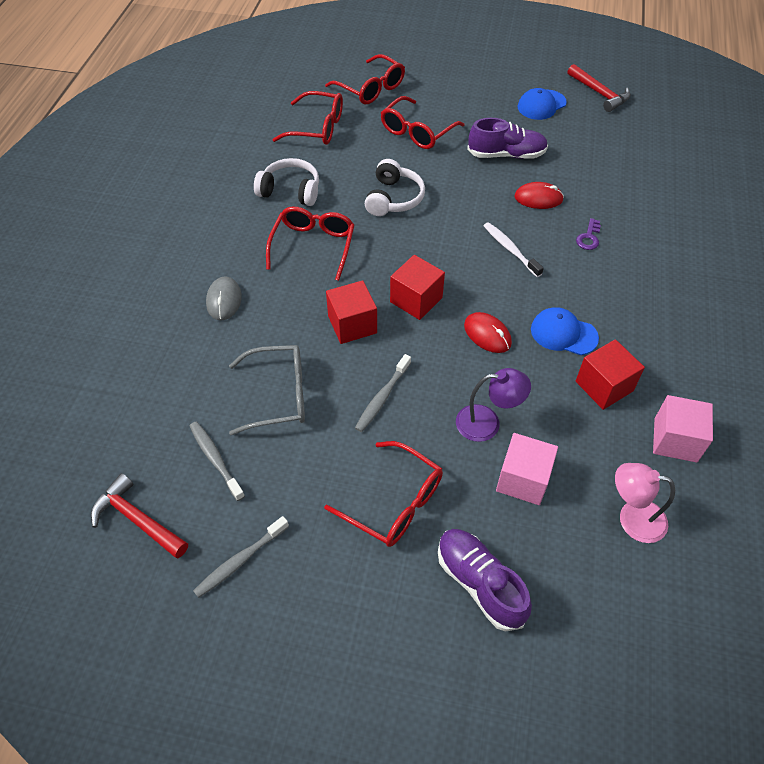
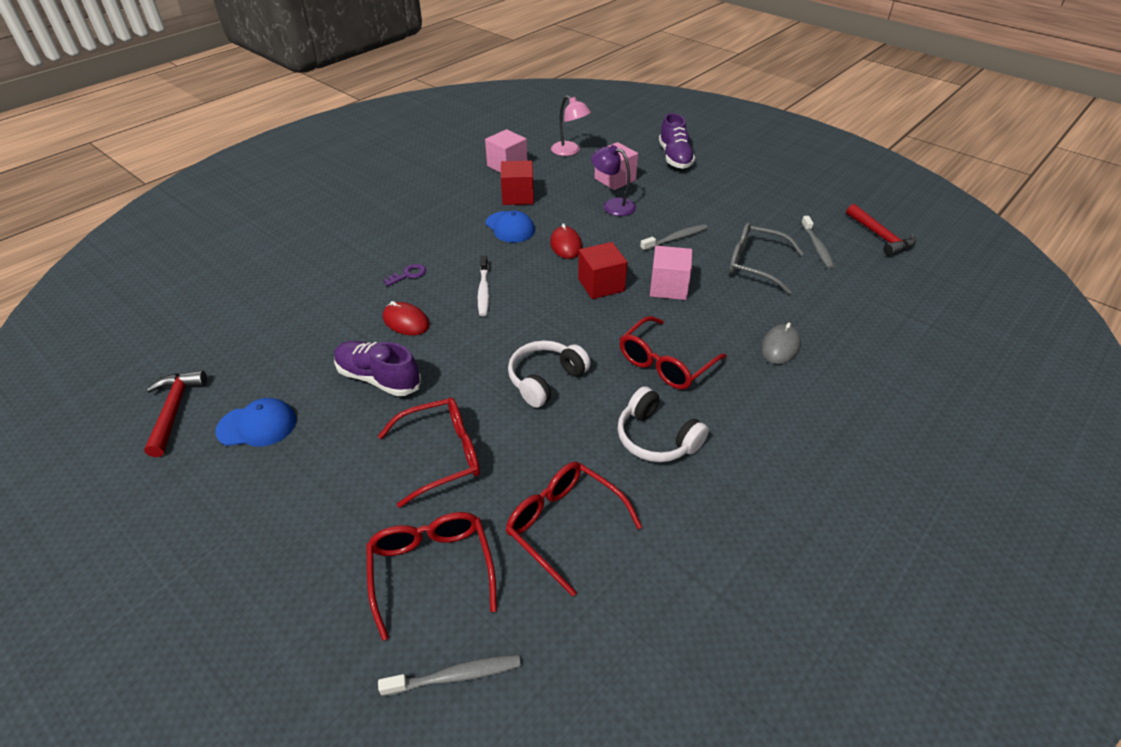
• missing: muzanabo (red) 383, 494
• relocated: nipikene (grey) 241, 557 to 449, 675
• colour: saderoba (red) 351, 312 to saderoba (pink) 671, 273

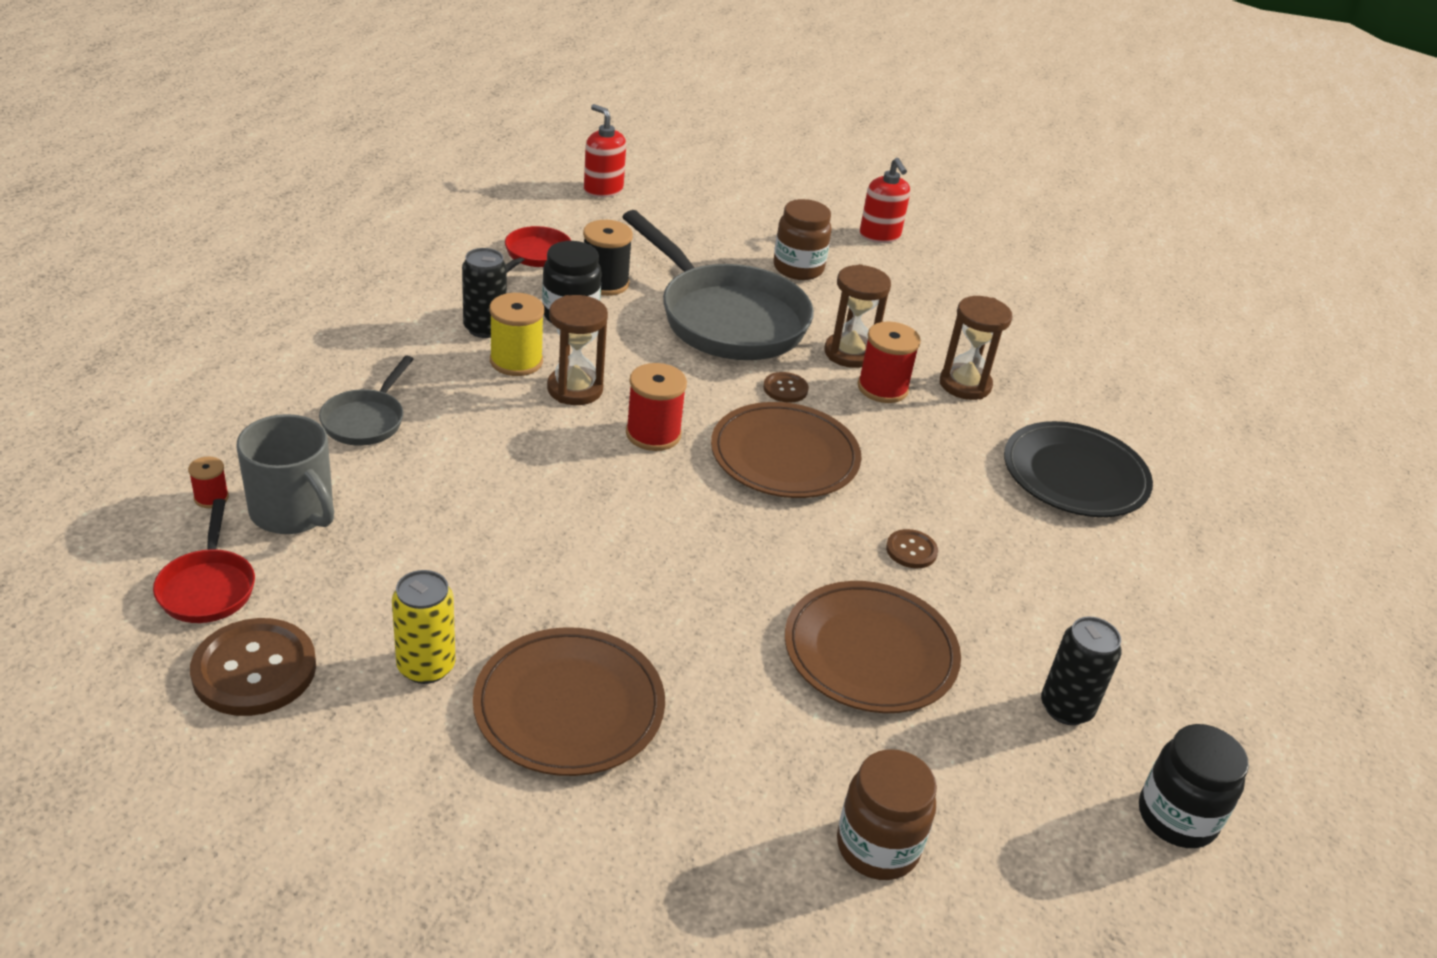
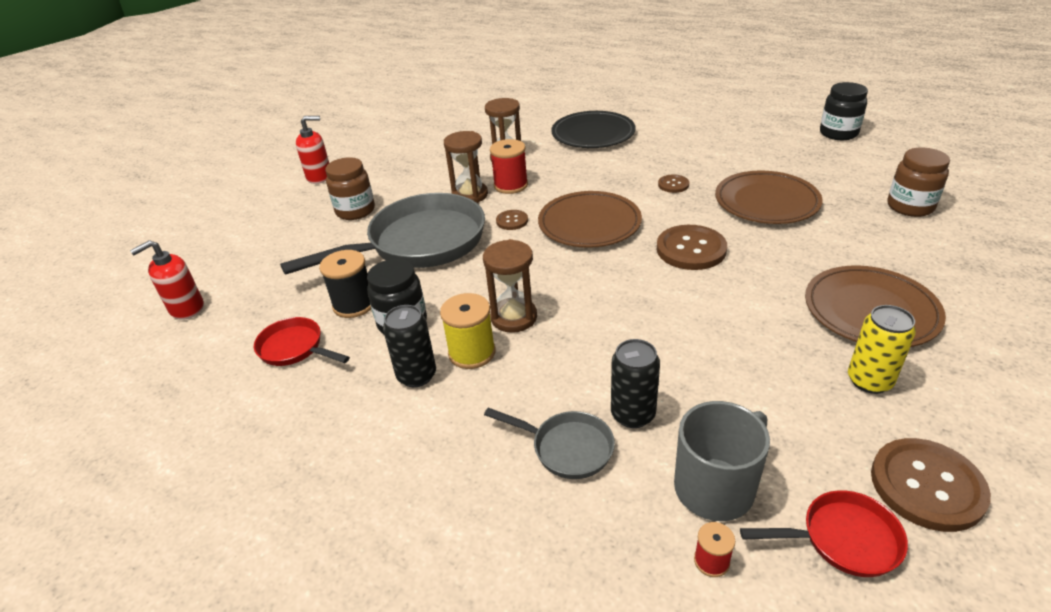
• missing: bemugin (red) 656, 407
• appeared: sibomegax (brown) 692, 247
• relocated: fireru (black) 1081, 670 to 635, 383

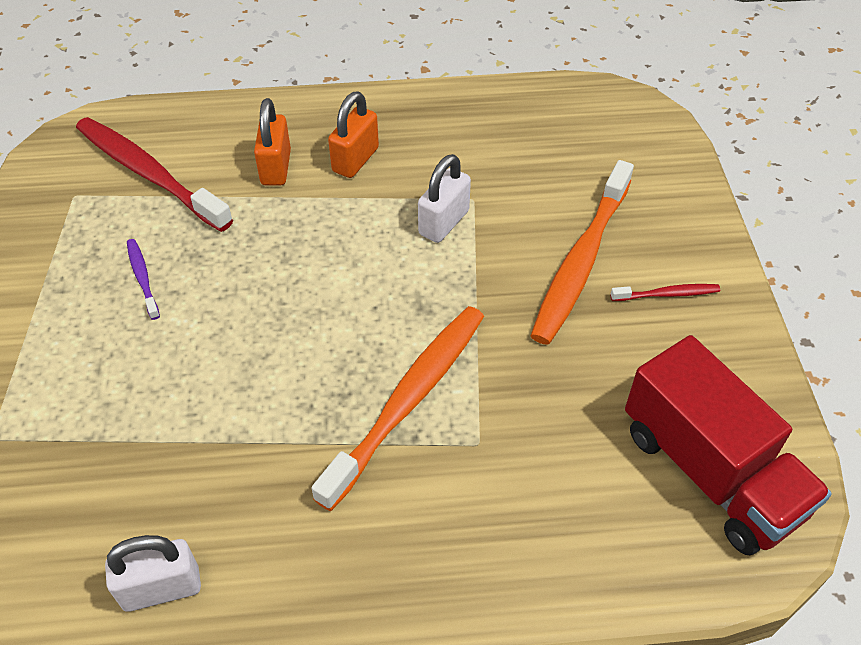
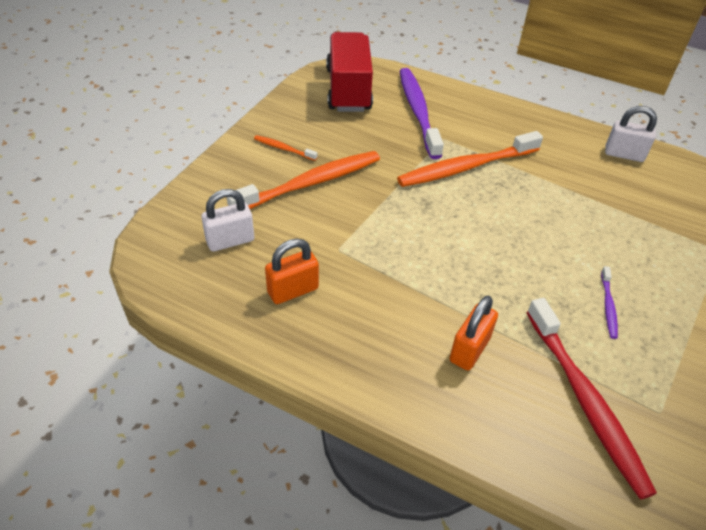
• appeared: nipikene (purple) 422, 113
• relocated: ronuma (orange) 353, 135 to 292, 271
• relocated: ronuma (white) 444, 198 to 227, 220
• colour: nipikene (red) 665, 292 to nipikene (orange) 285, 148

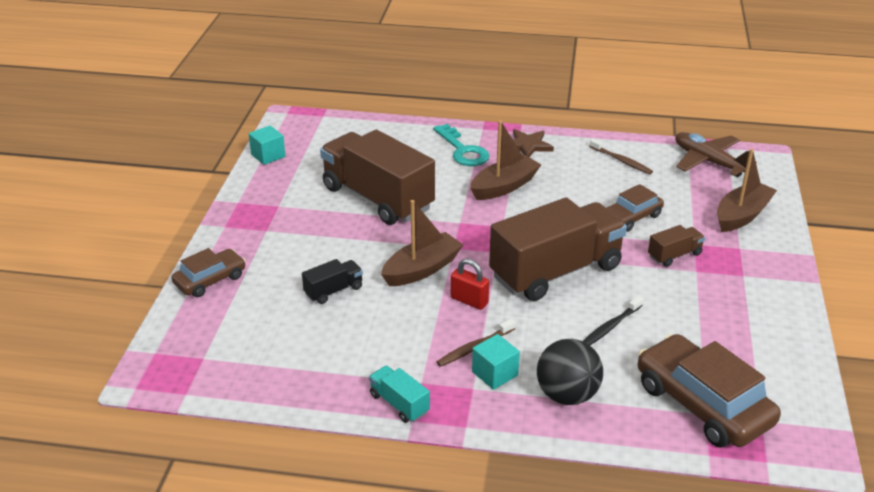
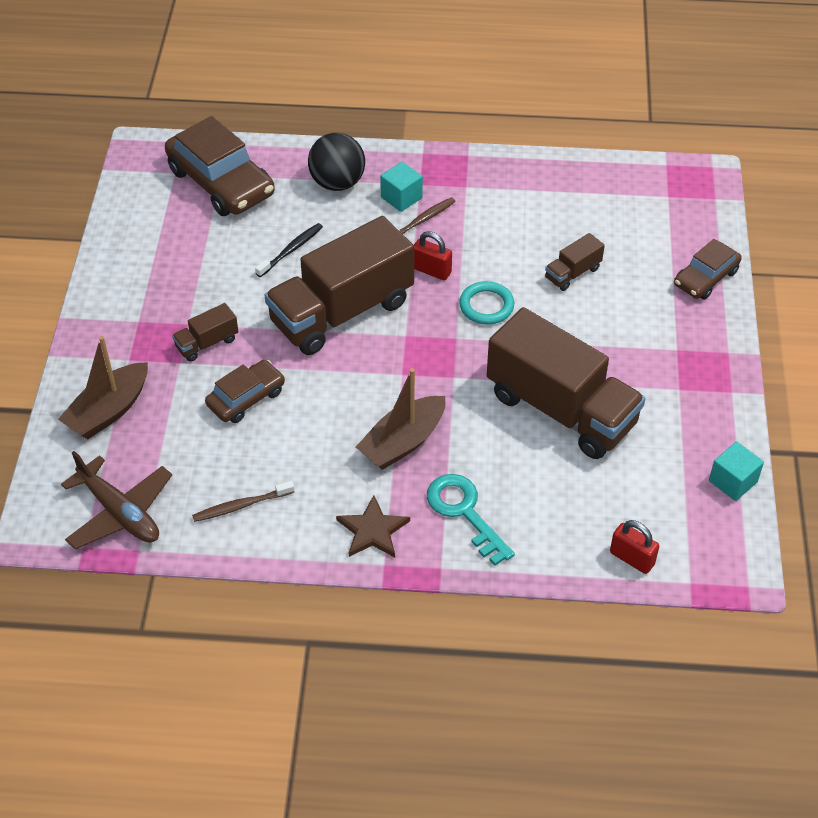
• missing: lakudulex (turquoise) 399, 394
• appeared: ronuma (red) 634, 547
• exchanged: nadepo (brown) 422, 243 to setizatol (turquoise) 486, 303
• colour: lakudulex (black) 332, 281 to lakudulex (brown) 575, 262
• spun: nipikene (brown) 621, 156 = 243, 501 60 degrees counterclockwise

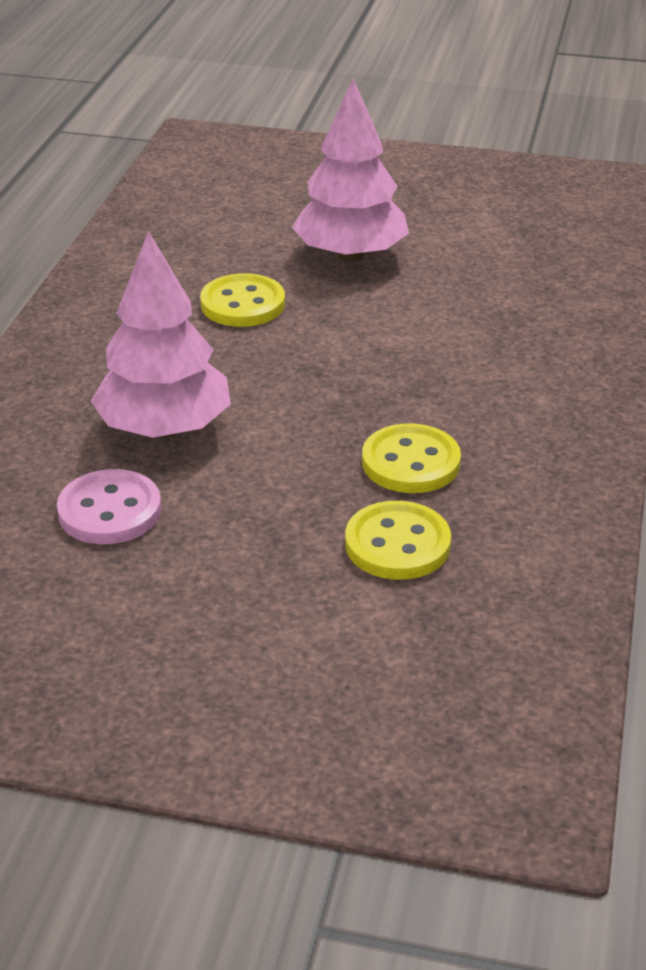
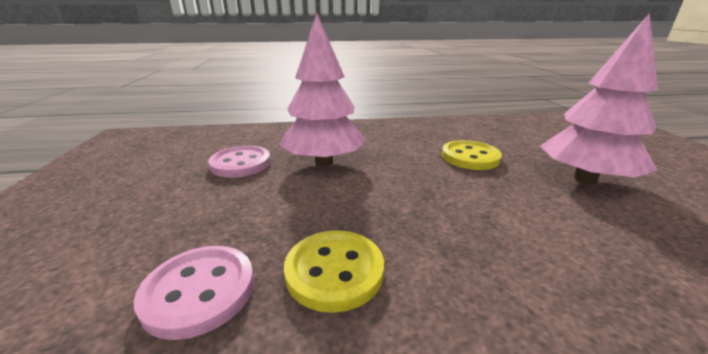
• colour: sibomegax (yellow) 398, 540 to sibomegax (pink) 194, 293

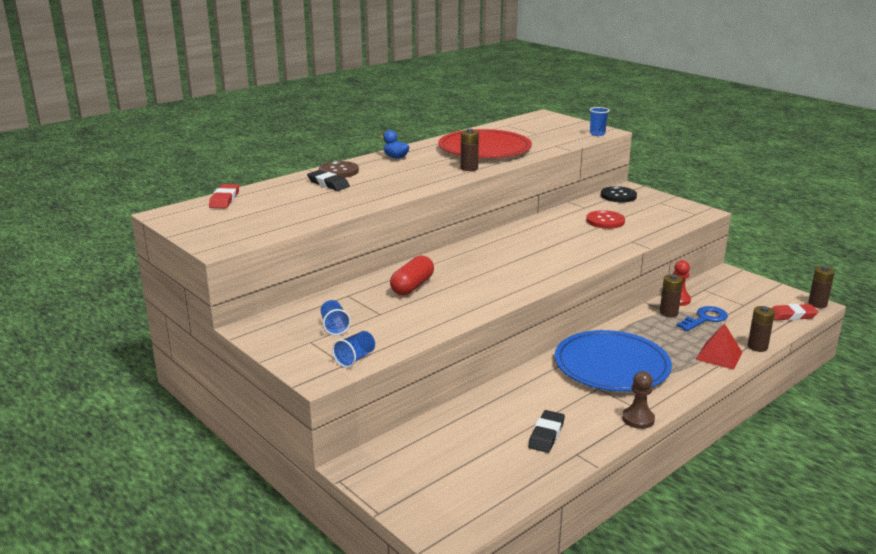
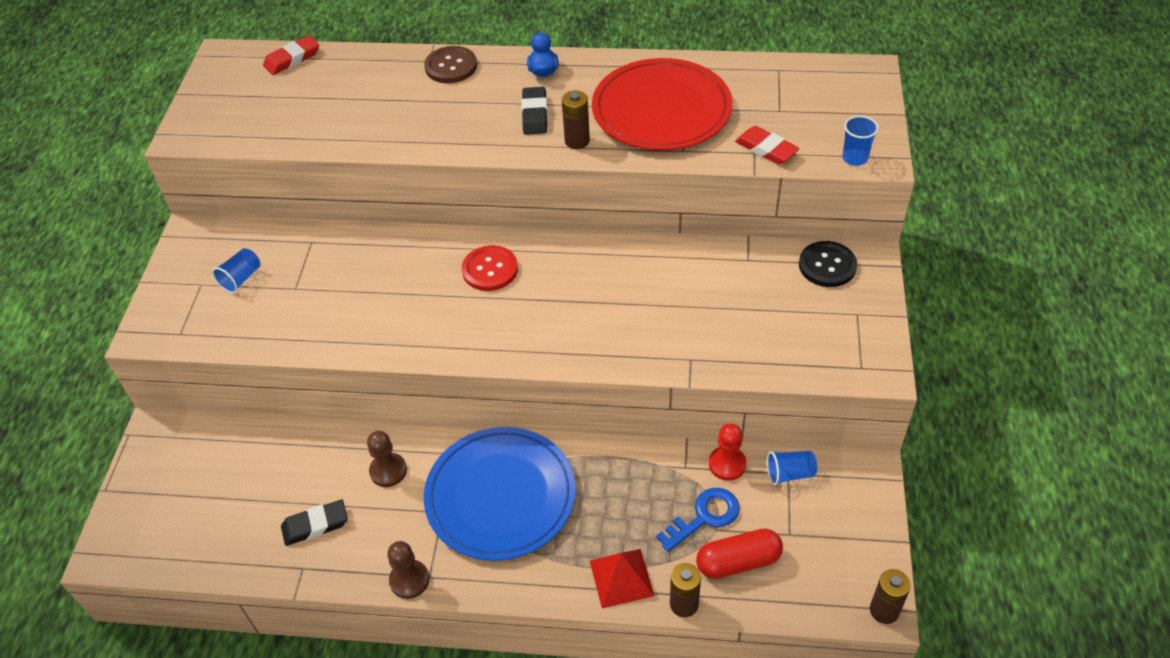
• missing: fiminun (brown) 671, 295
• appeared: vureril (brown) 387, 459
• relocated: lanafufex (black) 328, 180 to 535, 111
• relocated: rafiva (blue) 353, 349 to 792, 468
• relocated: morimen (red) 412, 275 to 739, 553
• relocated: sibomegax (red) 605, 219 to 490, 268
• relocated: lanafufex (red) 795, 312 to 767, 145
• spun: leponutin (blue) 702, 318 = 698, 520 45 degrees counterclockwise

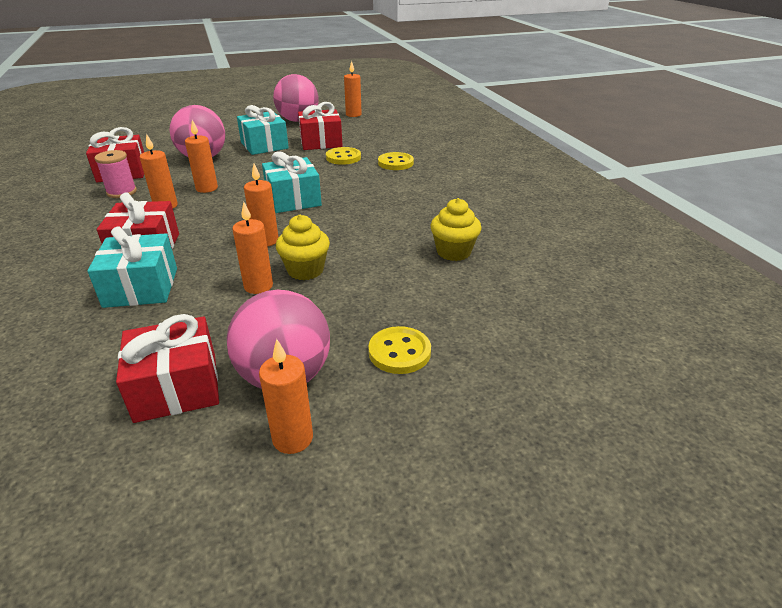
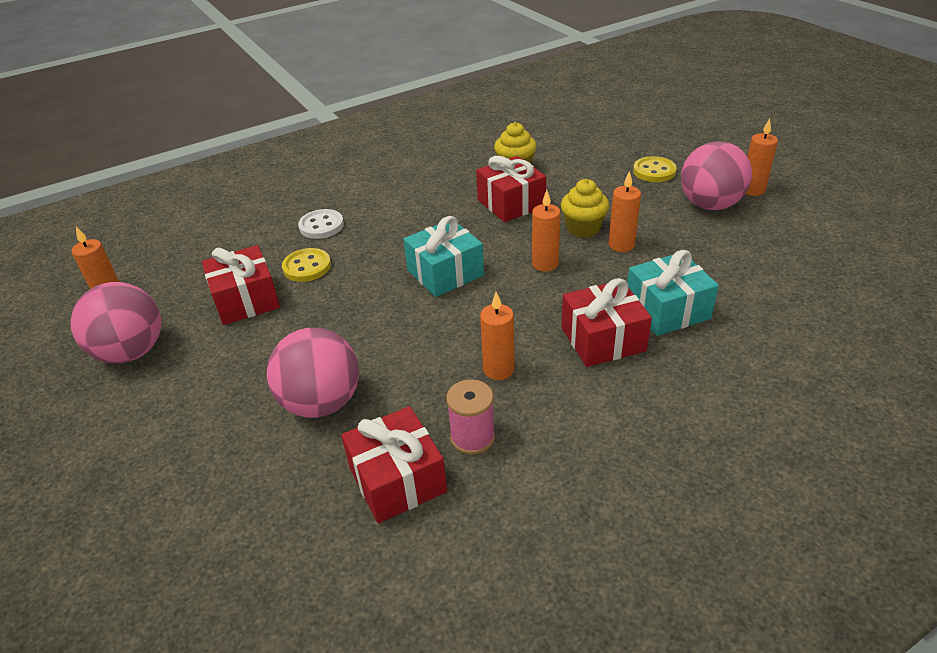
• missing: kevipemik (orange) 201, 156
• missing: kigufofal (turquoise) 263, 130
• relocated: kigufofal (red) 167, 368 to 511, 189
• colour: sibomegax (yellow) 396, 161 to sibomegax (white) 321, 224

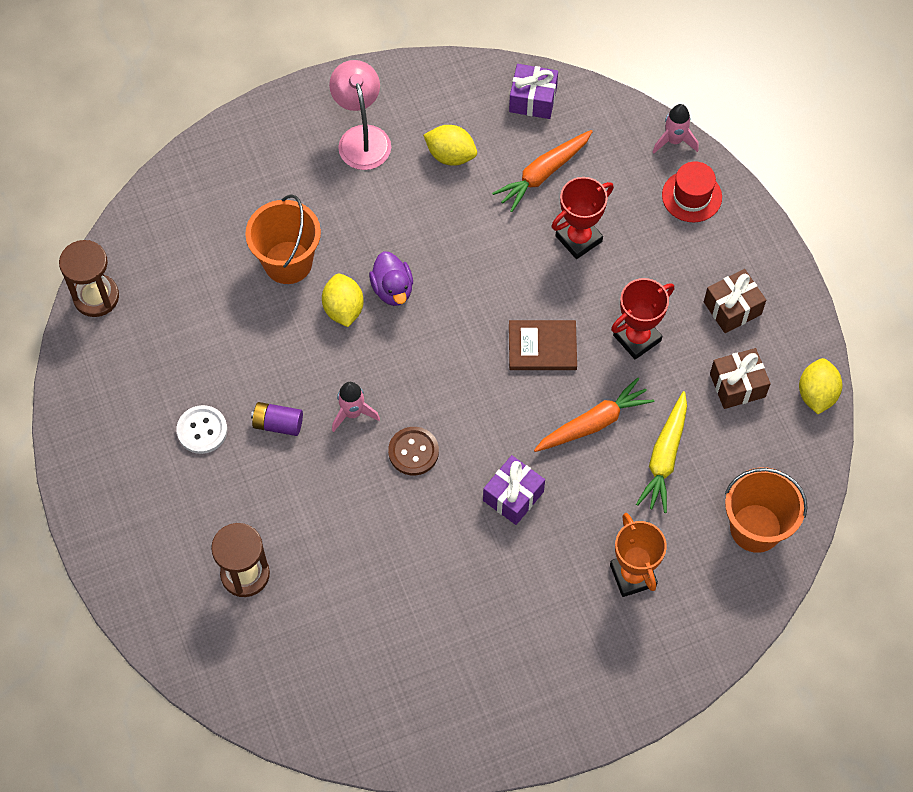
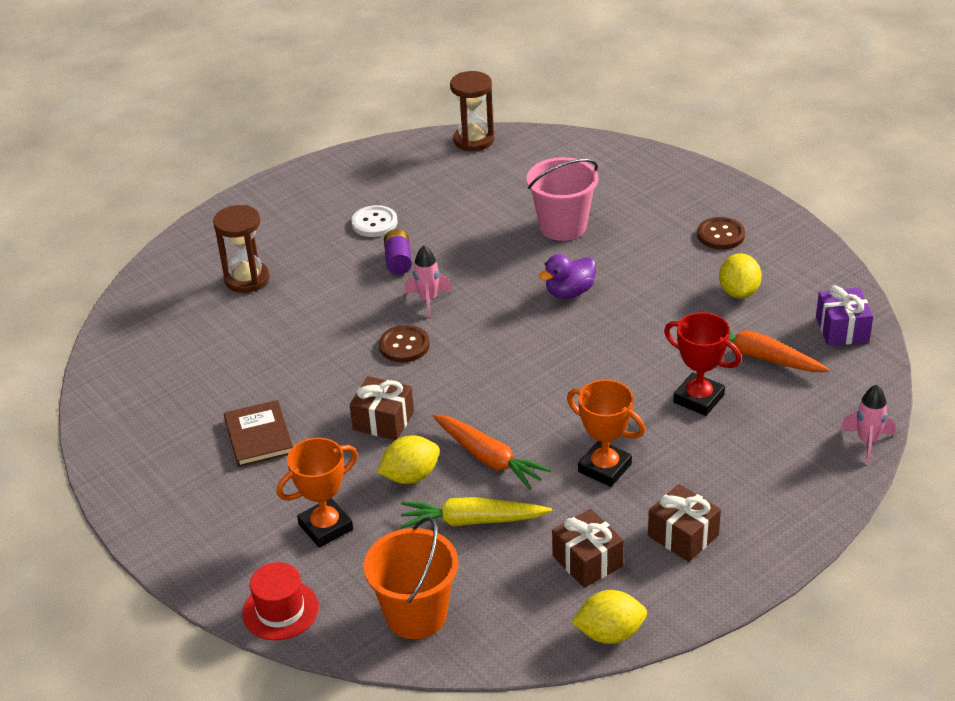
• relocated: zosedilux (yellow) 343, 300 to 408, 460
• relocated: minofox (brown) 543, 345 to 258, 433
• relocated: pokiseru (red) 692, 191 to 280, 601
• exchanged: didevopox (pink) 360, 115 to sibomegax (brown) 721, 233
• colour: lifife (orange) 283, 239 to lifife (pink) 562, 199
• colour: kigufofal (purple) 514, 490 to kigufofal (brown) 382, 408
• colour: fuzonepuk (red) 642, 319 to fuzonepuk (orange) 606, 433

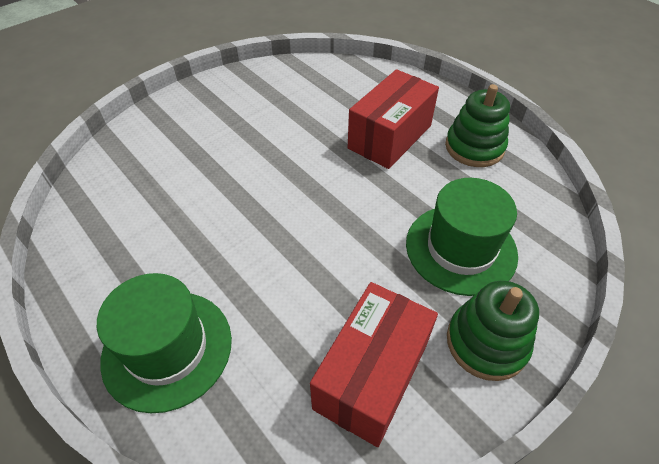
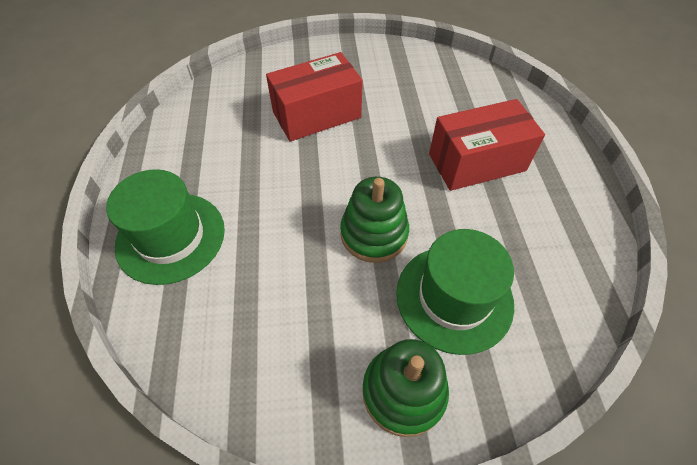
• relocated: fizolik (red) 374, 364 to 314, 96
• relocated: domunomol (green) 477, 125 to 374, 220

